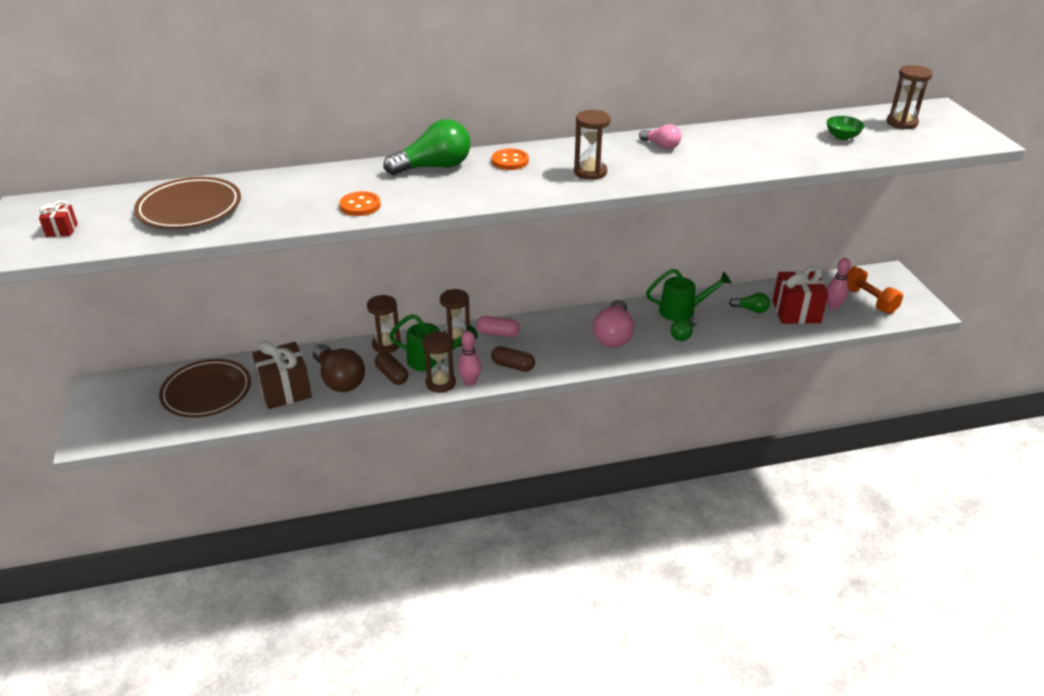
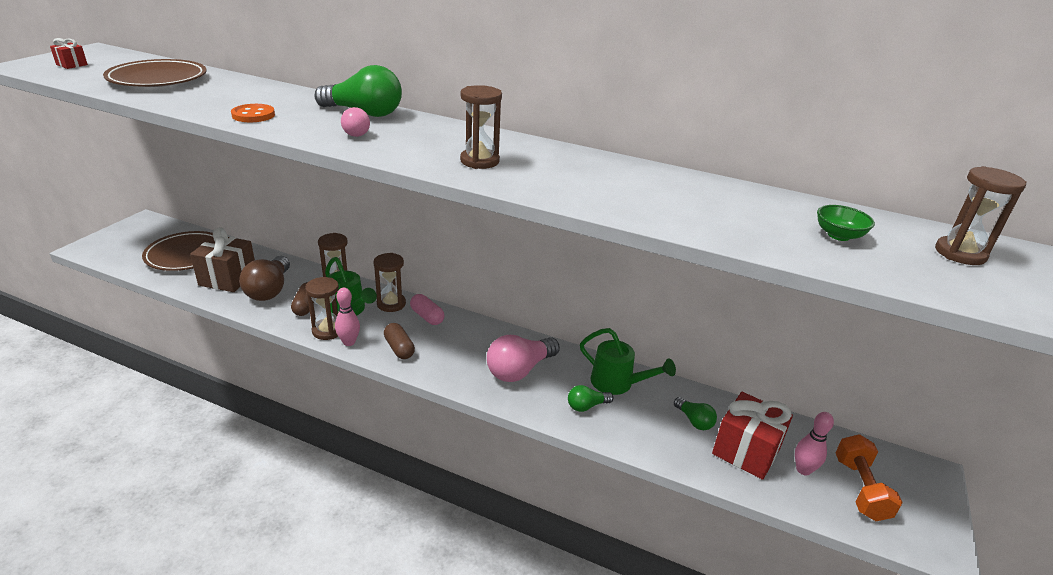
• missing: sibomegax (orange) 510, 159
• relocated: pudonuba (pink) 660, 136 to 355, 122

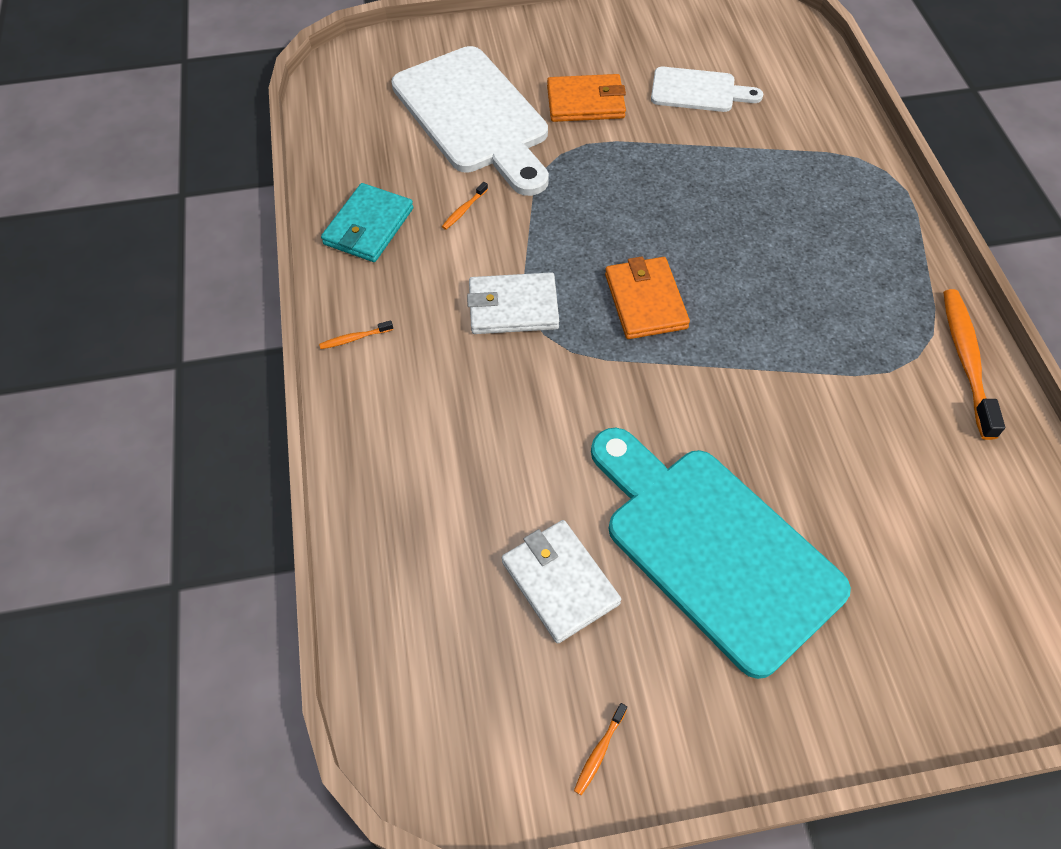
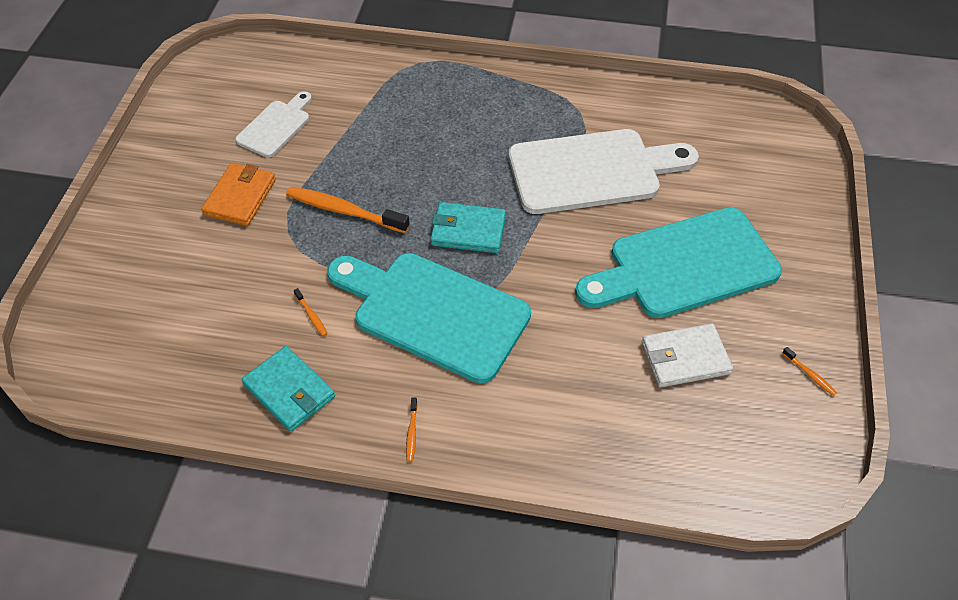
• relocated: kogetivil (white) 470, 121 to 603, 171
• relocated: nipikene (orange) 974, 364 to 348, 210
• exchanged: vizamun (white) 513, 303 to kogetivil (turquoise) 429, 318
• colour: vizamun (orange) 647, 297 to vizamun (turquoise) 468, 227

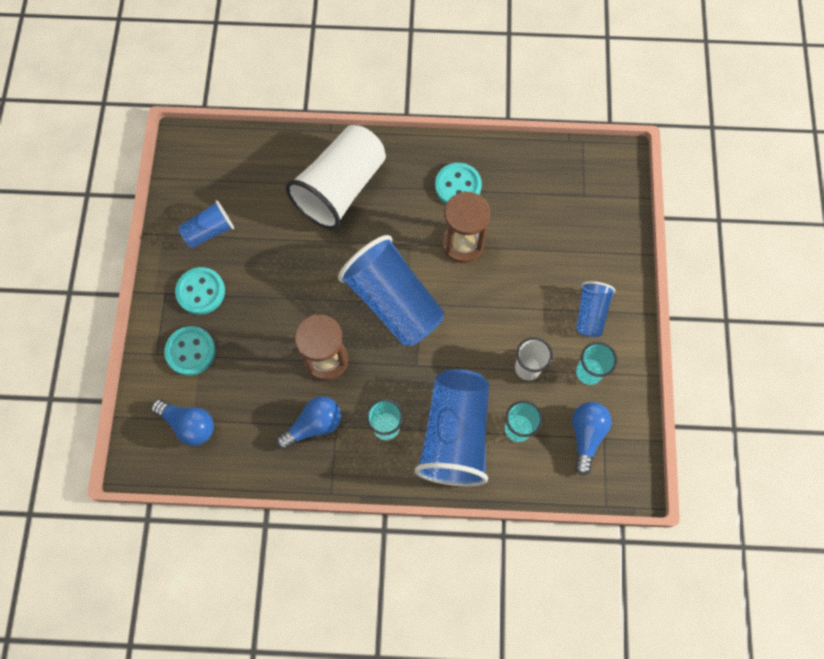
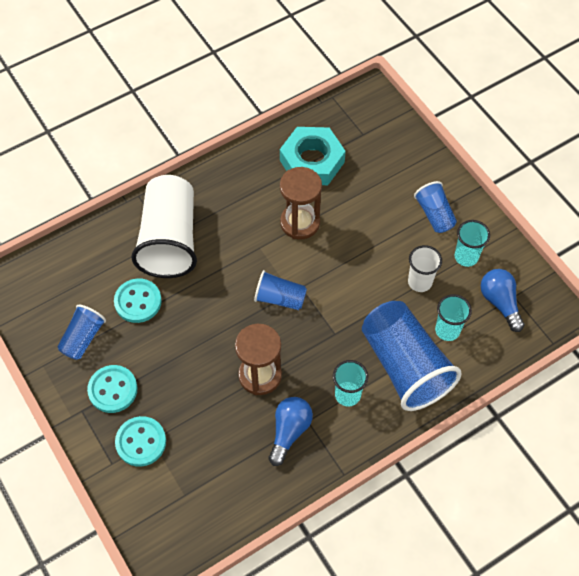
• missing: pudonuba (blue) 182, 422
• appeared: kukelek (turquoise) 313, 156
• relocated: sibomegax (turquoise) 458, 183 to 138, 300
• size: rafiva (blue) 391, 290 = 280, 290 x0.50

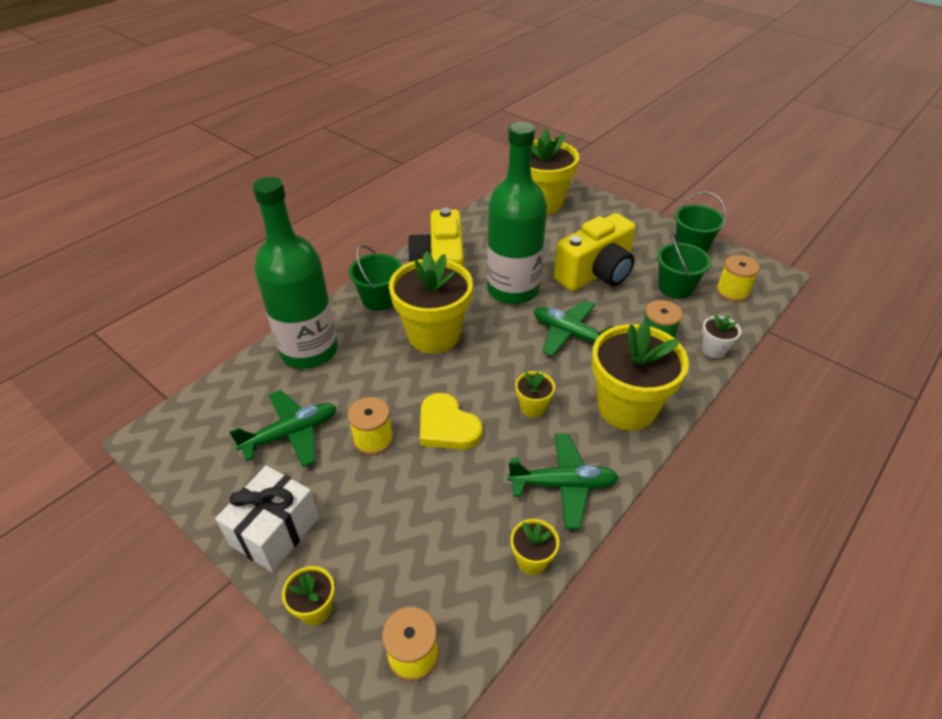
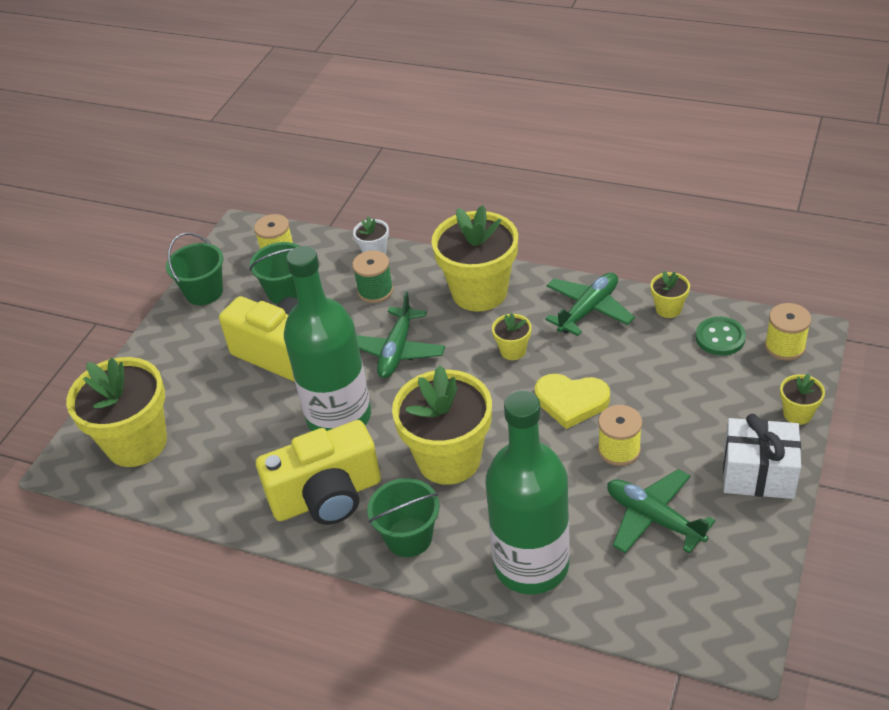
• appeared: sibomegax (green) 721, 336
• spun: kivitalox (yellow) 451, 421 = 572, 401 75 degrees clockwise
• spun: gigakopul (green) 563, 481 = 590, 304 60 degrees clockwise

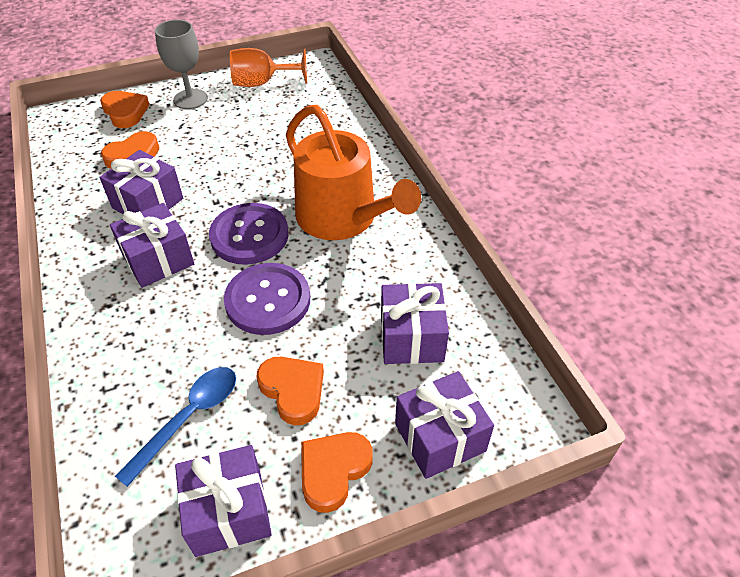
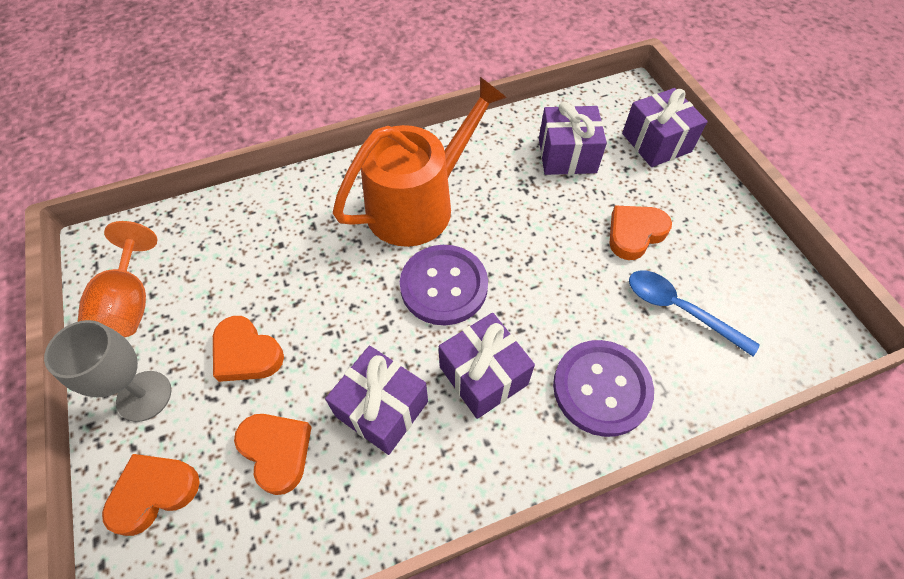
• missing: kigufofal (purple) 223, 501
• relocated: sibomegax (purple) 267, 299 to 603, 388
• relocated: kivitalox (orange) 337, 472 to 248, 349

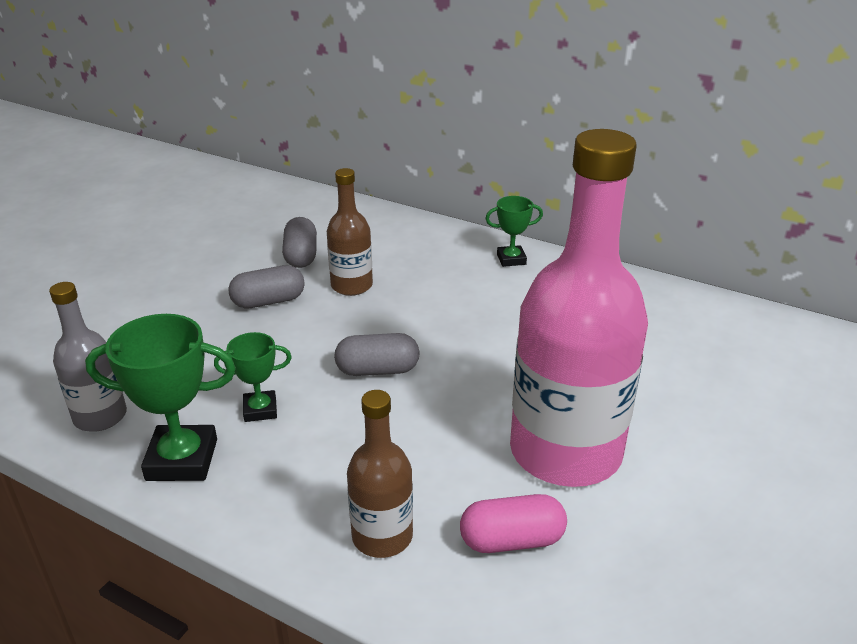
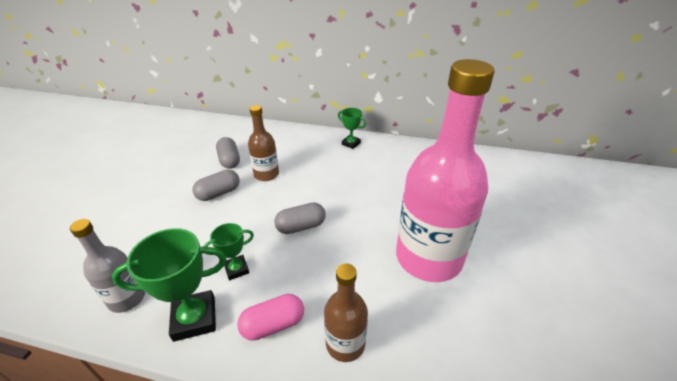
• relocated: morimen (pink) 513, 523 to 270, 317
• spun: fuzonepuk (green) 514, 231 = 352, 128 60 degrees clockwise

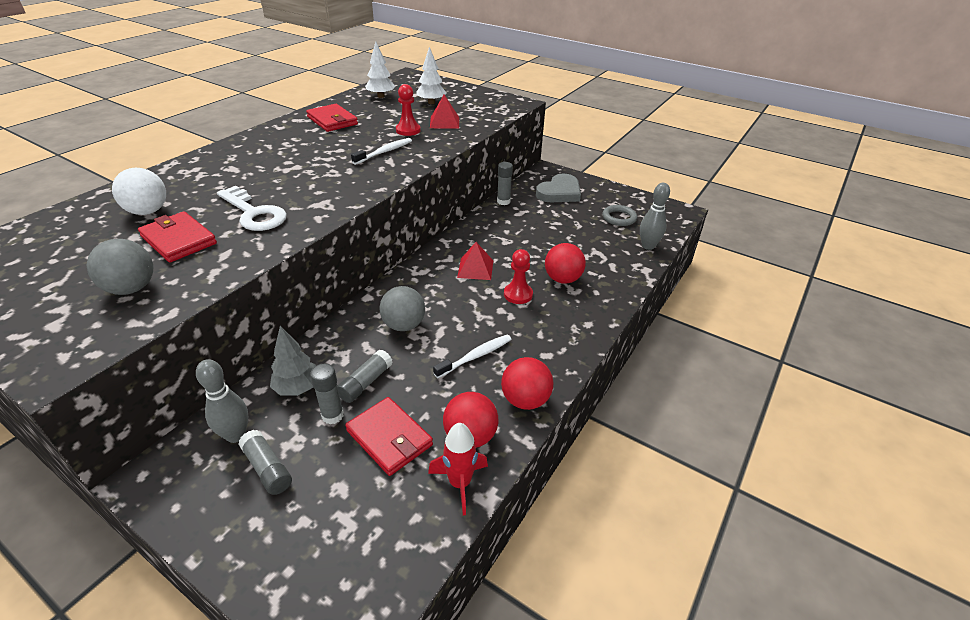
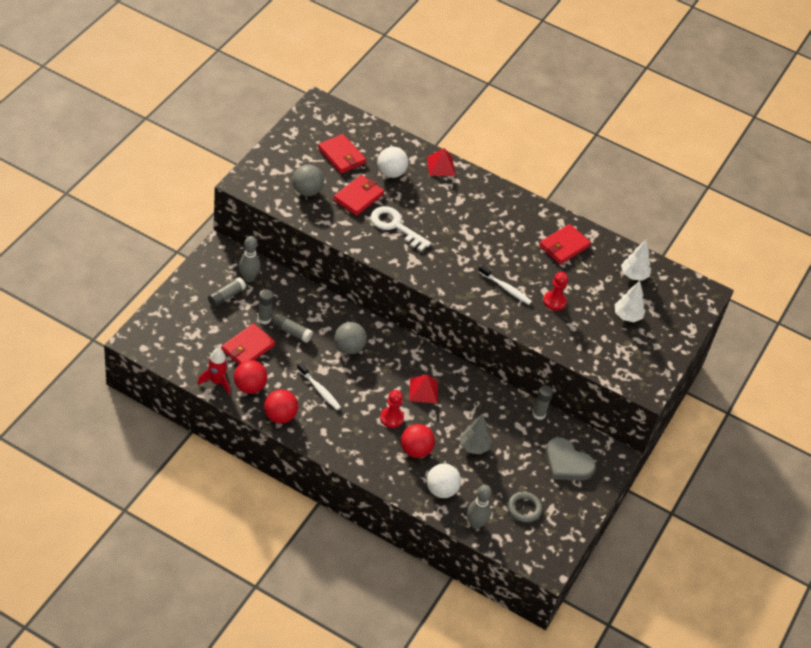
• appeared: vizamun (red) 342, 154
• appeared: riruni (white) 444, 480
• relocated: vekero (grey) 293, 361 to 476, 434
• relocated: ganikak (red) 444, 112 to 441, 162
• spun: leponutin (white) 252, 208 = 400, 228 90 degrees clockwise

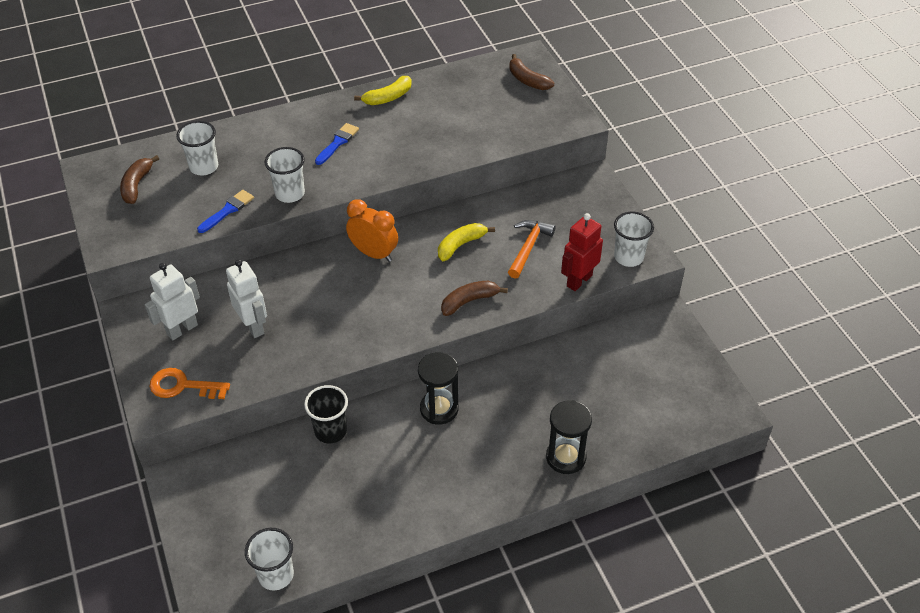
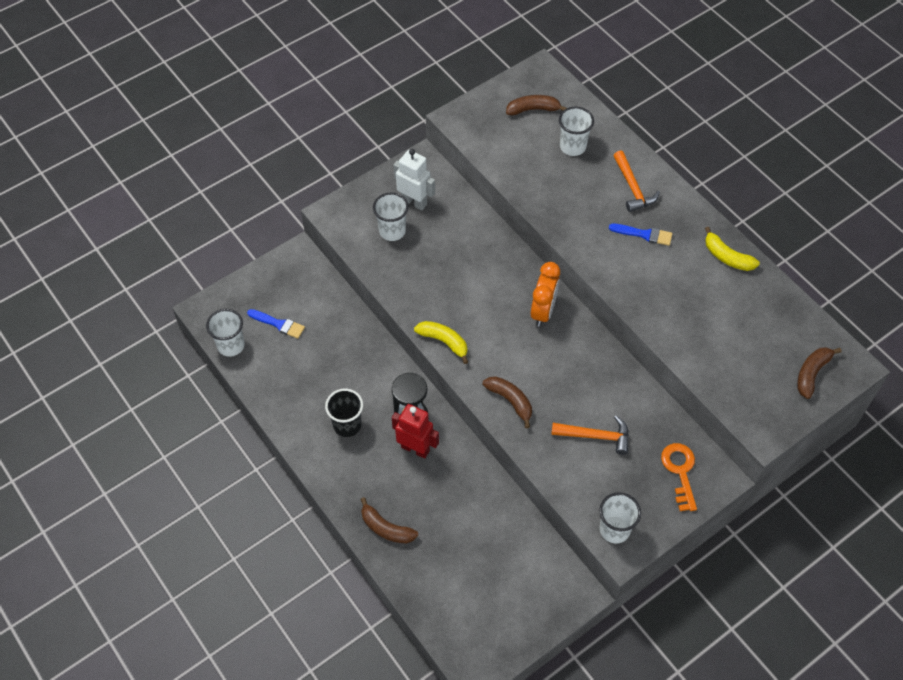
• missing: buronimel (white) 246, 298
• appeared: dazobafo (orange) 636, 181
• relocated: leponutin (orange) 190, 383 to 679, 477
• relocated: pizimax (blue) 225, 211 to 276, 324
• relocated: rafiva (white) 285, 175 to 391, 217
• relocated: rafiva (black) 326, 414 to 344, 413
• relocated: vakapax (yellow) 466, 242 to 441, 342
• relocated: buronimel (red) 582, 252 to 415, 431
• exchanged: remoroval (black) 569, 437 to vakapax (brown) 389, 520

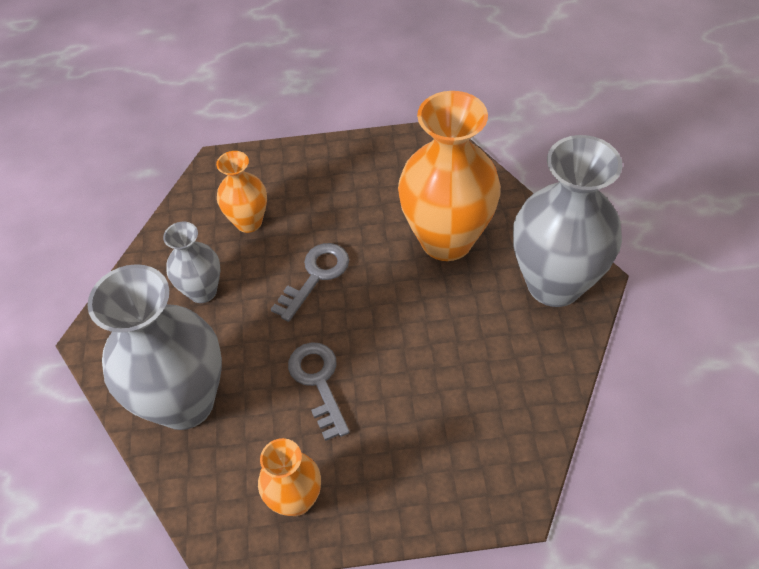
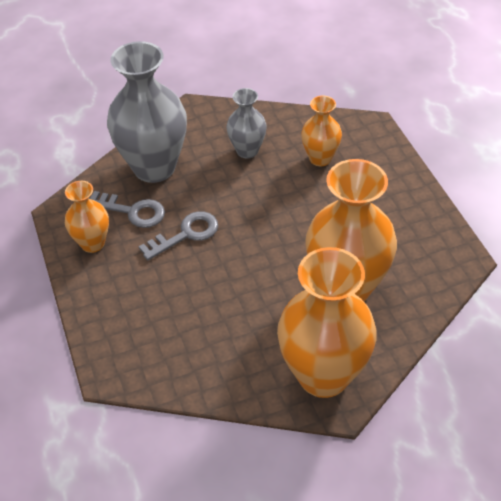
• relocated: leponutin (grey) 310, 282 to 127, 209
• colour: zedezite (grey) 568, 221 to zedezite (orange) 327, 322

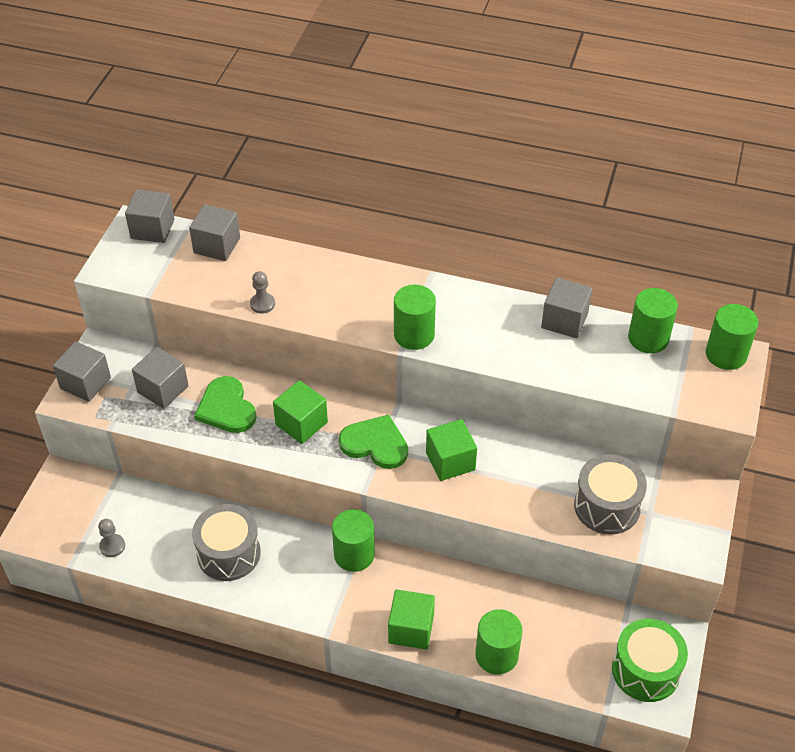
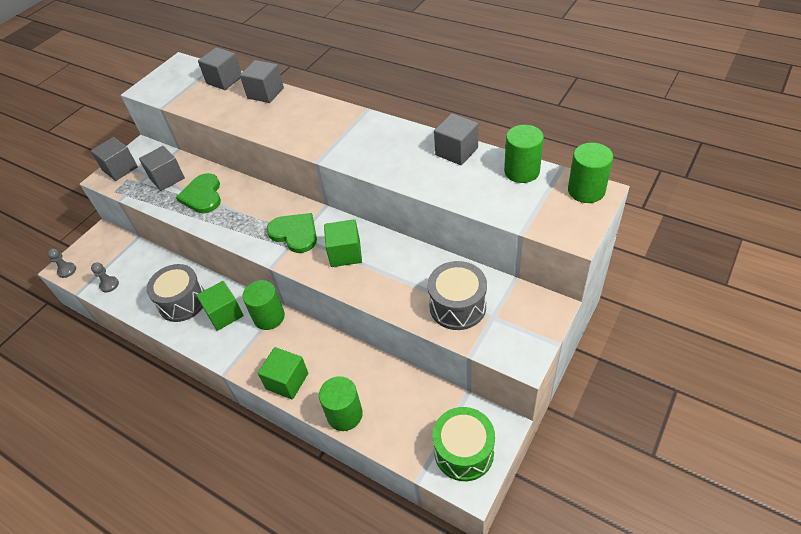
• missing: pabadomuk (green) 415, 317
• relocated: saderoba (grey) 149, 216 to 262, 81
• relocated: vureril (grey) 262, 292 to 61, 263
• relocated: saderoba (green) 300, 412 to 220, 306

